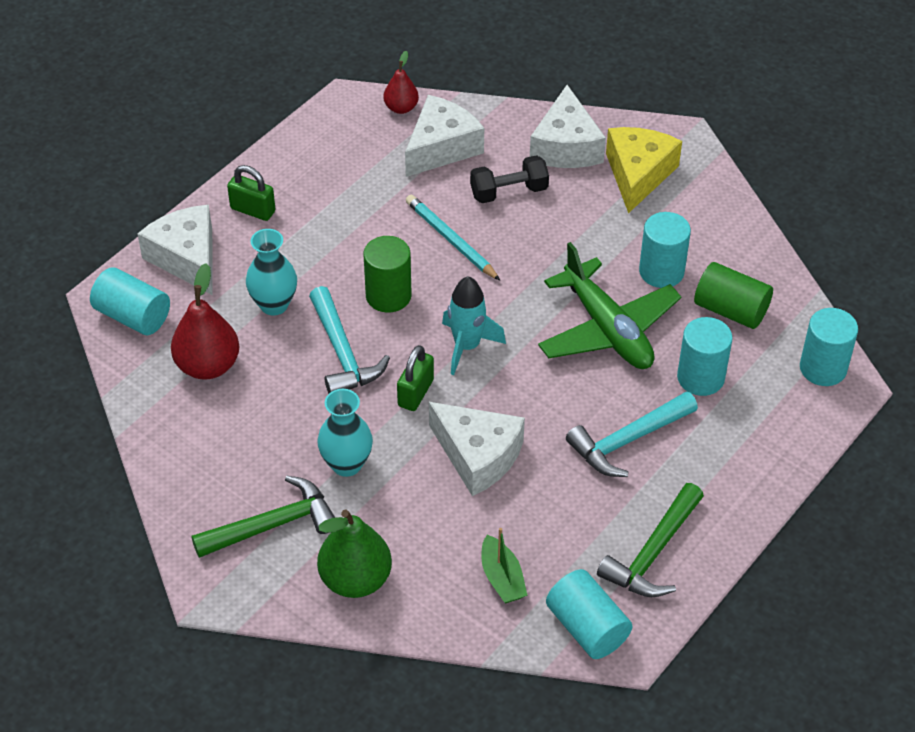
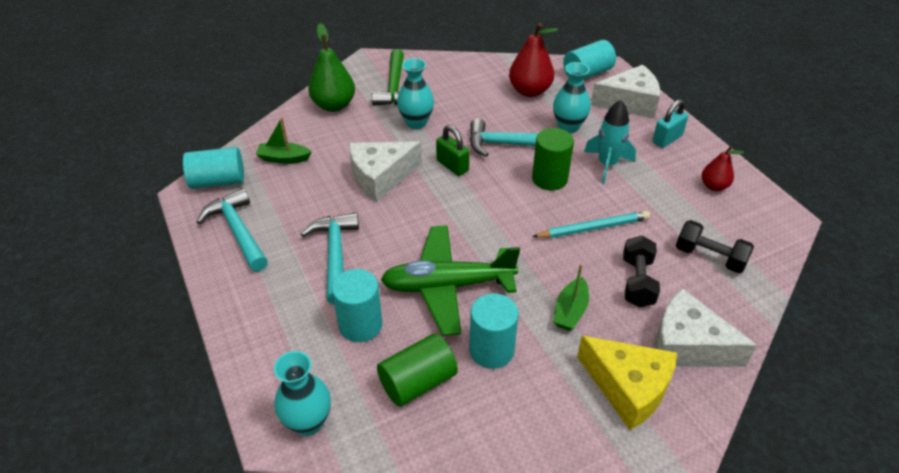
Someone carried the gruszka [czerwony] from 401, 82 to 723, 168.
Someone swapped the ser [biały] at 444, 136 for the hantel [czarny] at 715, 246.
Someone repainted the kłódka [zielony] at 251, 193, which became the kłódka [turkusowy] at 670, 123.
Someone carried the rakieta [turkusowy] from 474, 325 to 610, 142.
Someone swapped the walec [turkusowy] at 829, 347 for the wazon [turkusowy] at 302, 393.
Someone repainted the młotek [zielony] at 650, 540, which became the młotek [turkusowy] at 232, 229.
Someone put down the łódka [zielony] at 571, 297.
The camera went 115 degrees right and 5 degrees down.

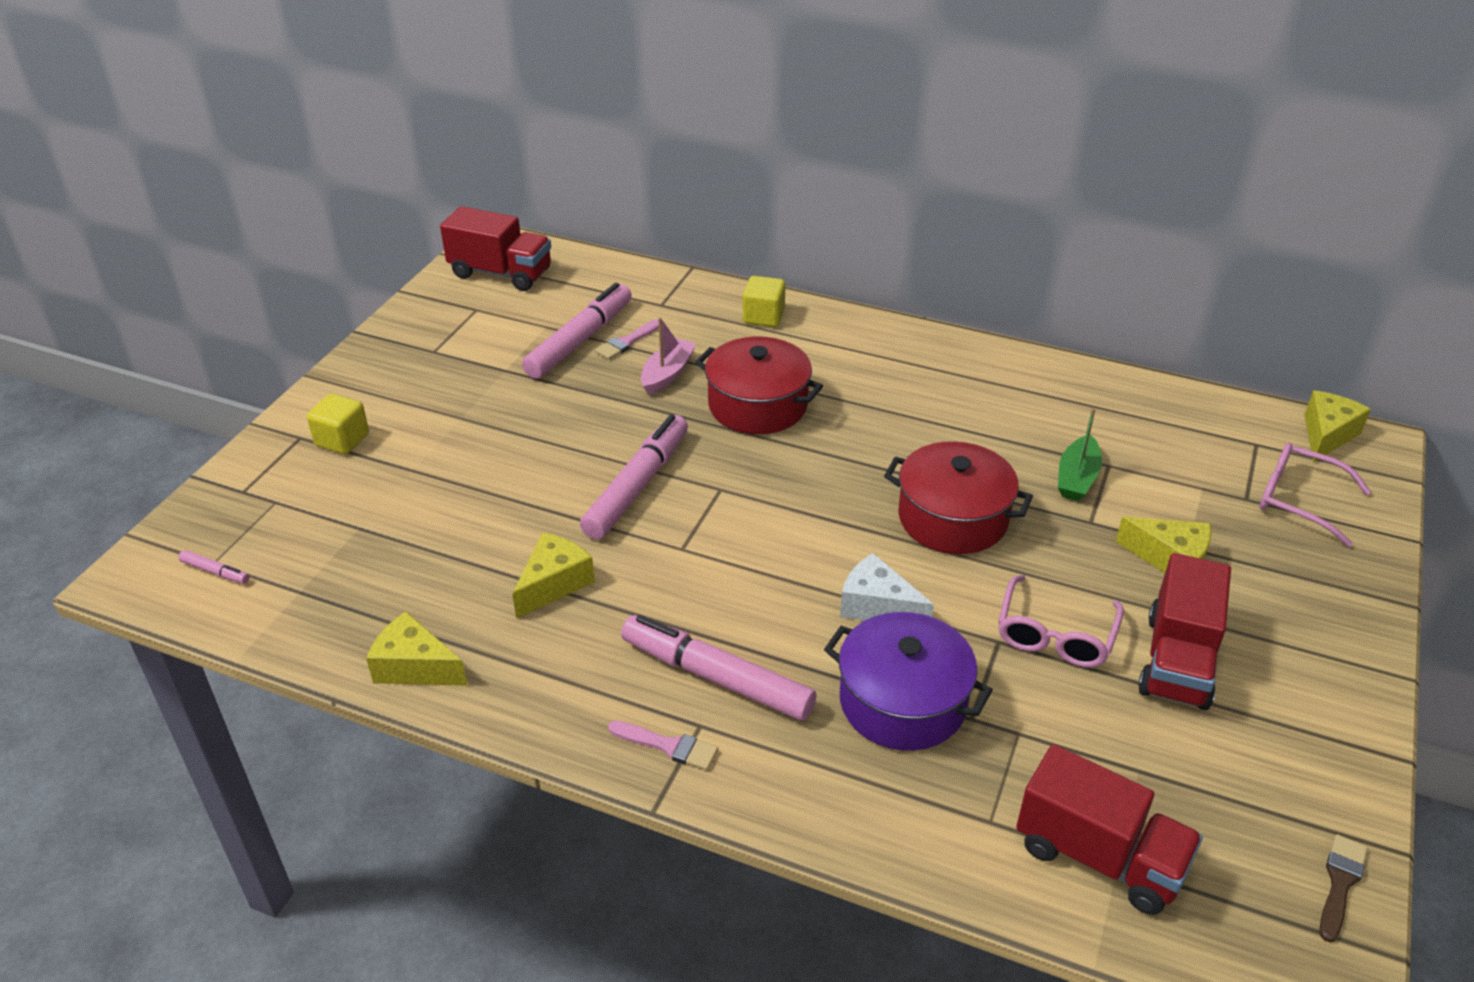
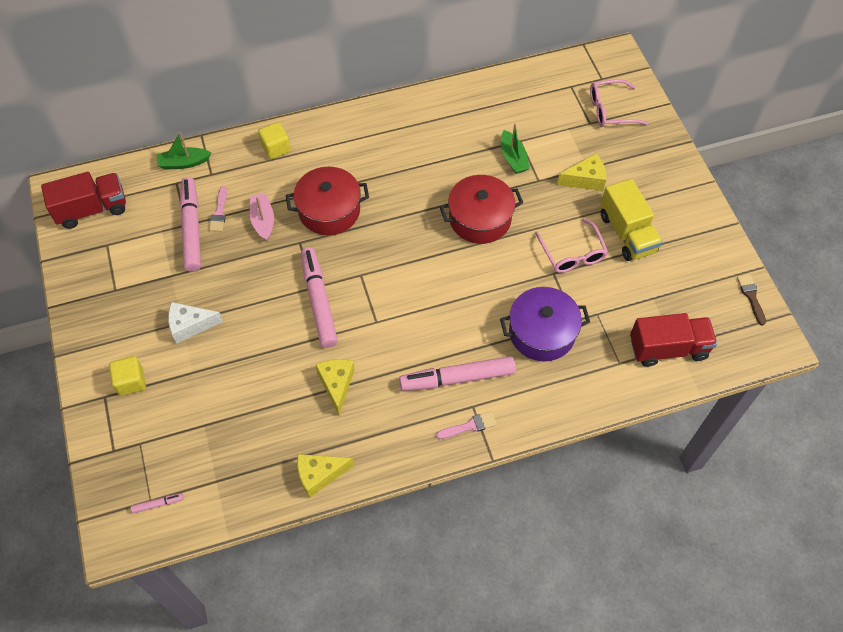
Someone took away the ser [żółty] at 1337, 426.
Someone carried the ser [biały] from 887, 587 to 195, 323.
Someone repainted the ciężarówka [czerwony] at 1184, 631, which became the ciężarówka [żółty] at 632, 220.
Someone put down the łódka [zielony] at 184, 151.
The camera went 40 degrees left and 20 degrees up.

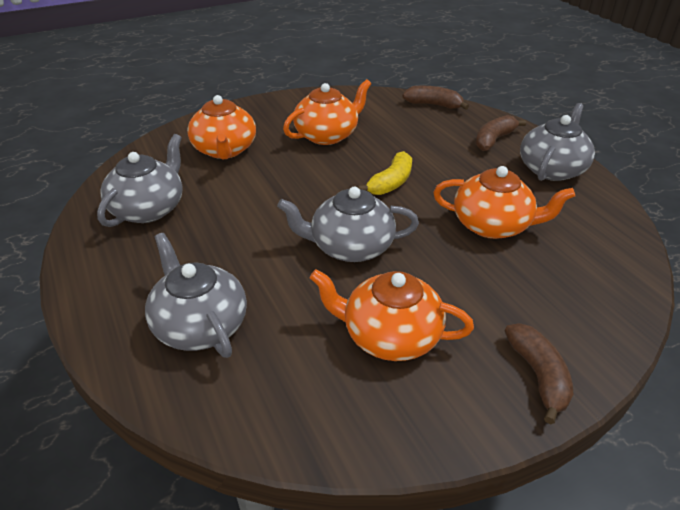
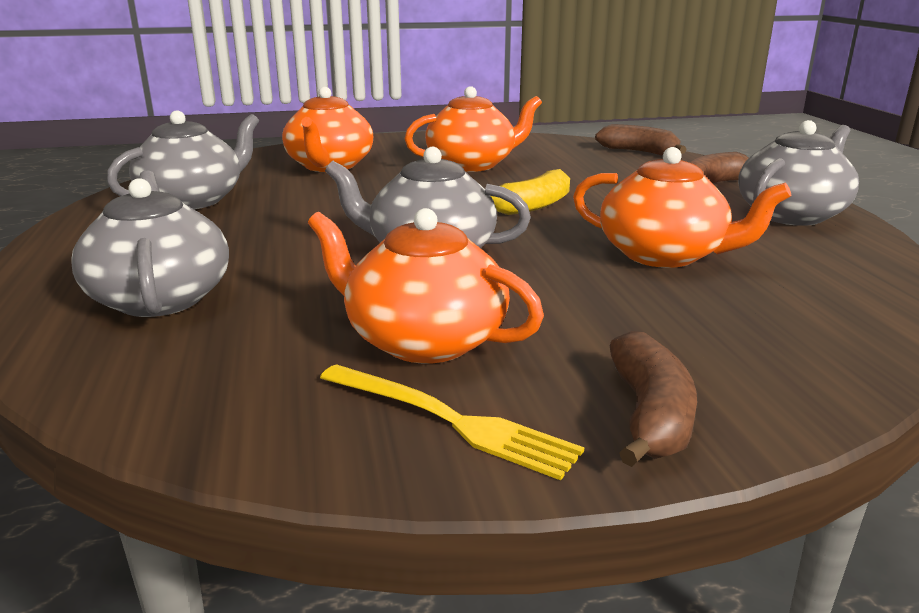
Someone put down the widelec [żółty] at 452, 422.
The camera went 15 degrees right and 15 degrees down.

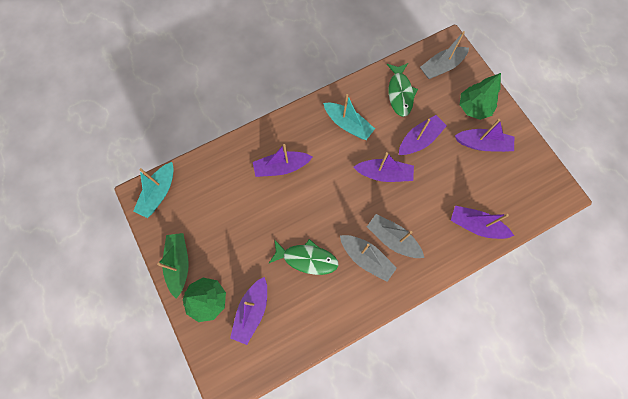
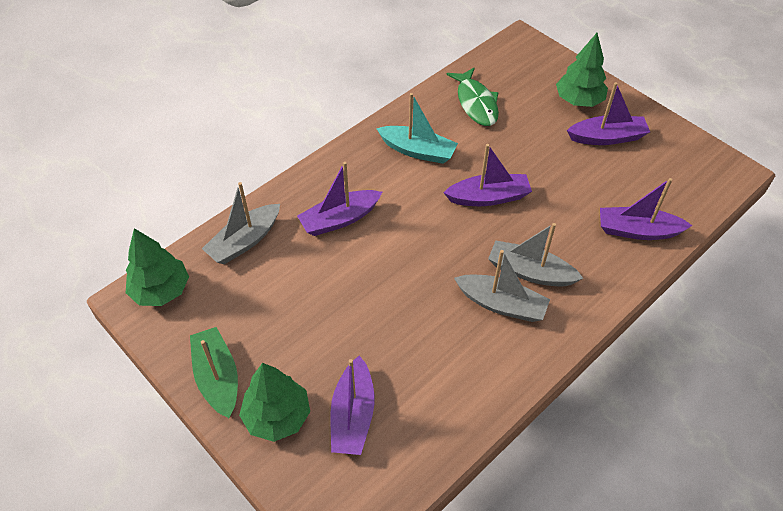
Someone carried the łódka [szary] from 444, 55 to 241, 223.
Someone took away the łódka [fioletowy] at 423, 135.
Someone swapped the łódka [turkusowy] at 153, 190 for the drzewko [zielony] at 157, 267.
Someone took away the ryba [zielony] at 304, 257.
The camera went 15 degrees left and 20 degrees down.

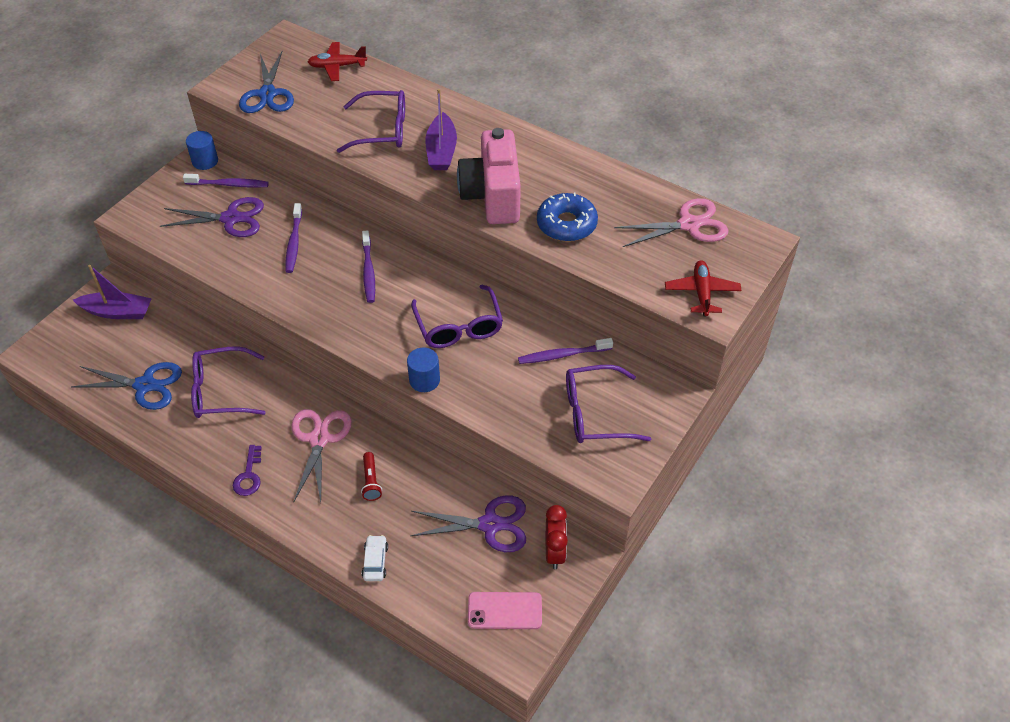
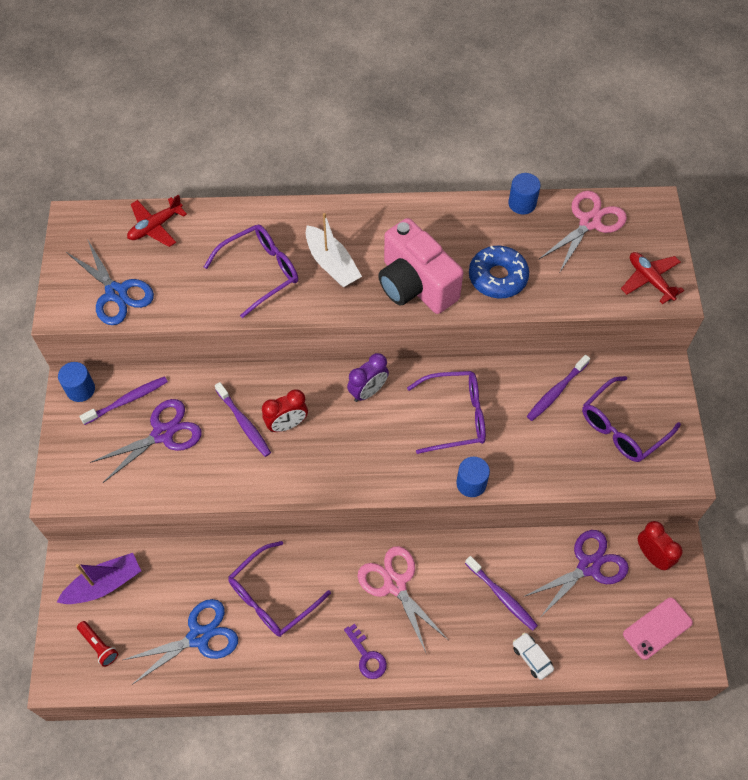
Someone repainted the łódka [fioletowy] at 441, 129, which became the łódka [biały] at 334, 250.
Someone carried the szczoteczka do zębów [fioletowy] from 368, 266 to 501, 593.
Someone rotated the okulary [fioletowy] at 457, 316 by 45 degrees counterclockwise.
Someone carried the latarka [czerwony] from 371, 476 to 97, 644.
Someone put down the walec [niebieski] at 524, 193.
Someone put down the budzik [fioletowy] at 368, 377.
Someone put down the budzik [czerwony] at 285, 410.
The camera went 35 degrees left and 10 degrees up.

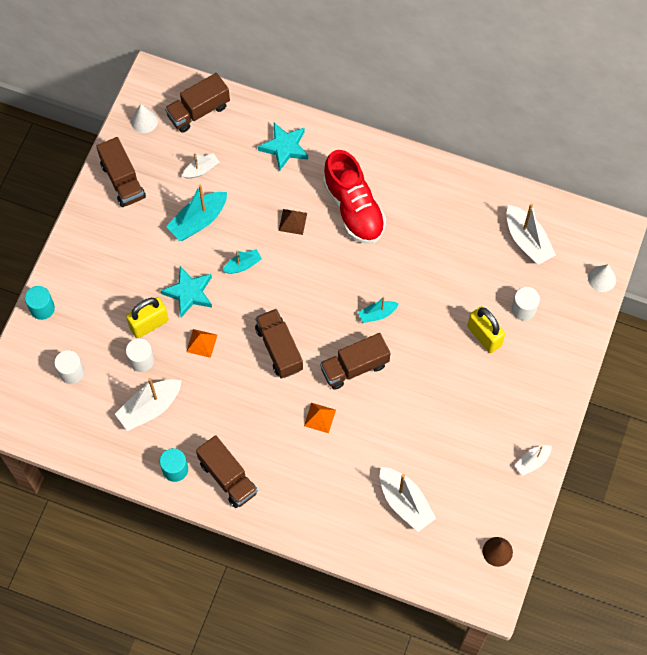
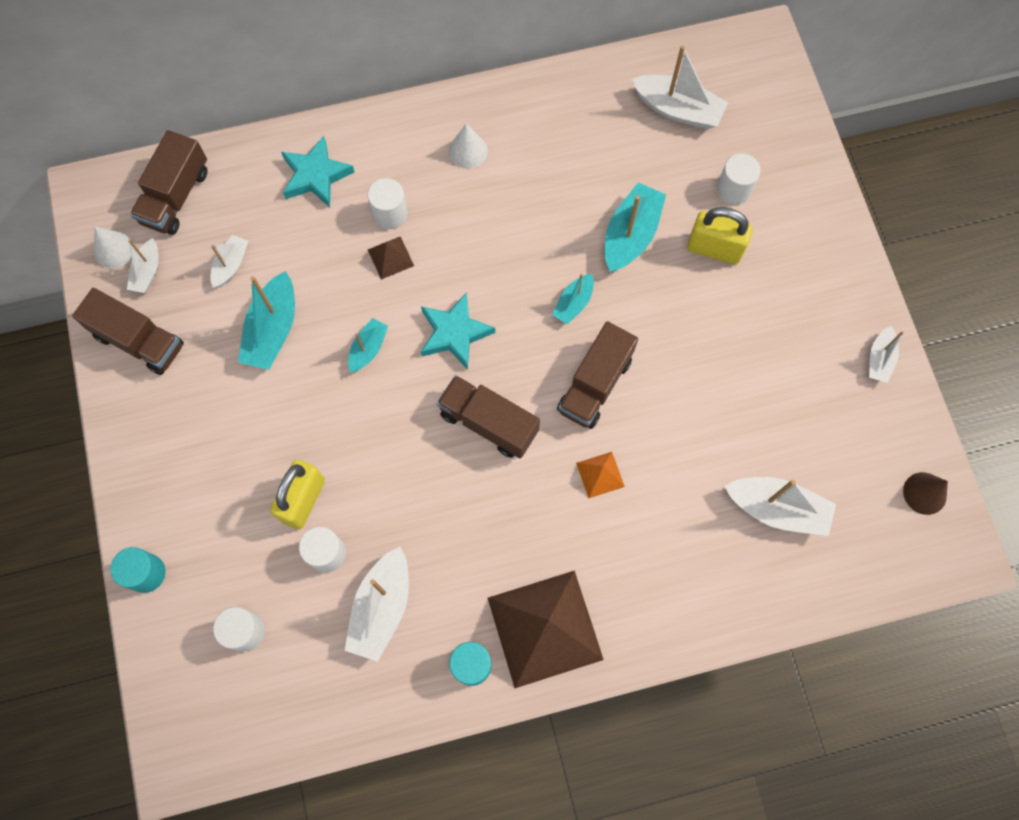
Someone took away the but [czerwony] at 354, 197.
Someone carried the stożek [biały] from 602, 278 to 468, 146.
Someone carried the gwiazda [turkusowy] from 186, 291 to 458, 331.
Someone took away the piramida [pomarańczowy] at 201, 343.
Someone swapped the ciężarówka [brązowy] at 227, 471 for the piramida [brązowy] at 546, 629.
Someone put down the walec [biały] at 388, 203.
Someone put down the łódka [turkusowy] at 635, 227.
Someone put down the łódka [biały] at 143, 265.
The camera went 35 degrees left and 5 degrees up.

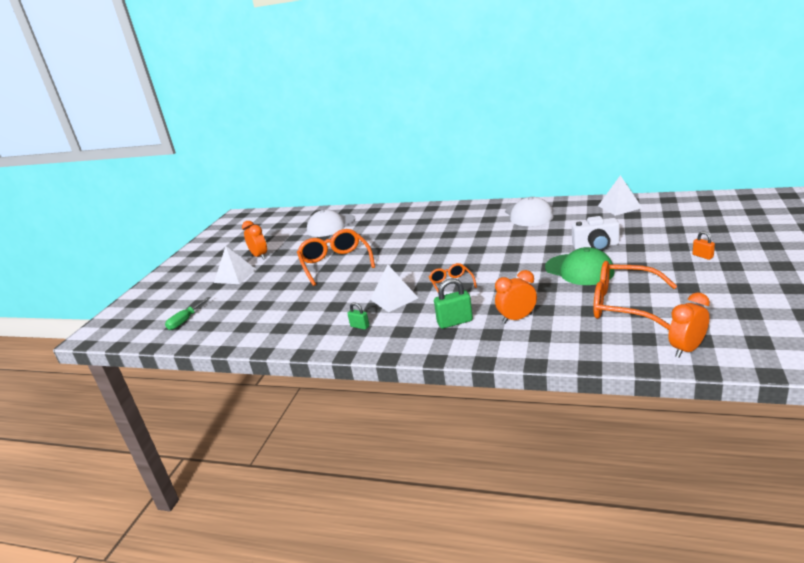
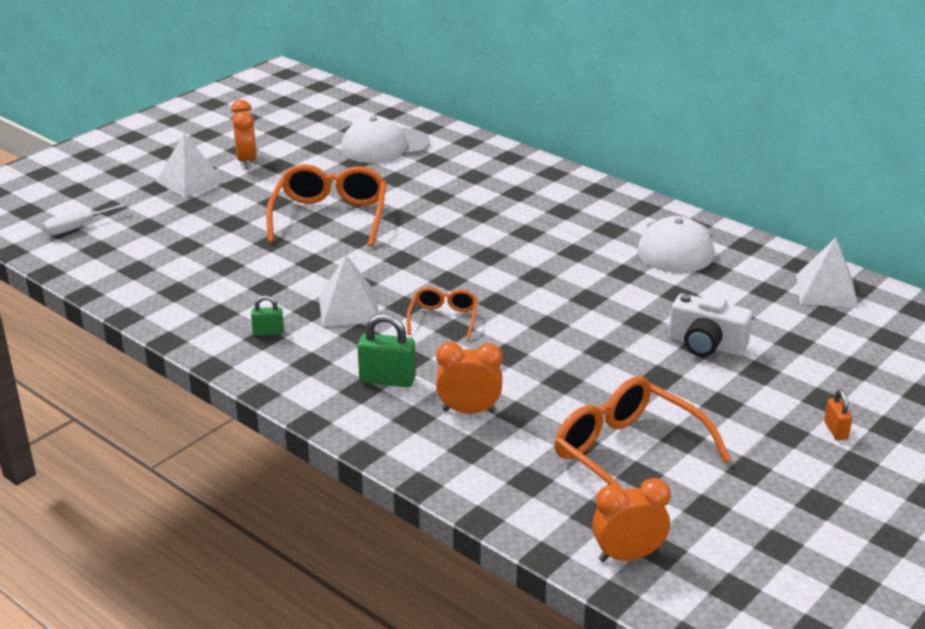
Someone took away the czapka [zielony] at 580, 266.
Someone repainted the śrubokręt [zielony] at 188, 313, which became the śrubokręt [biały] at 85, 219.
Someone rotated the kłódka [zielony] at 358, 316 by 60 degrees counterclockwise.
The camera went 20 degrees right and 5 degrees up.

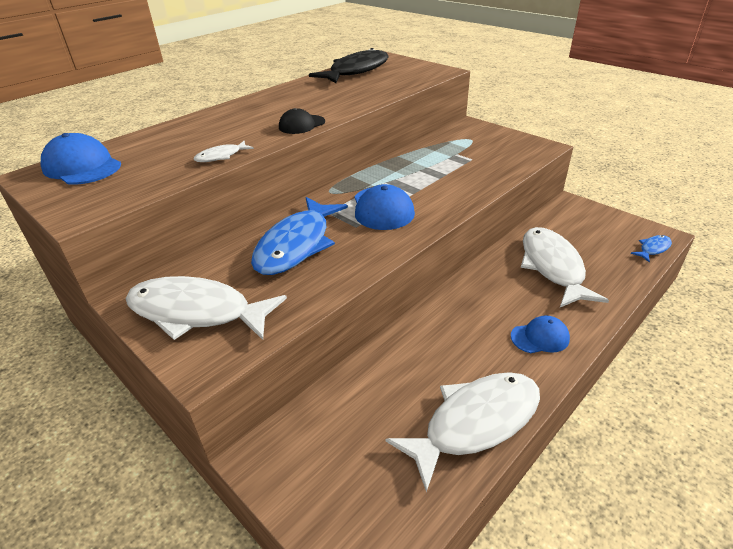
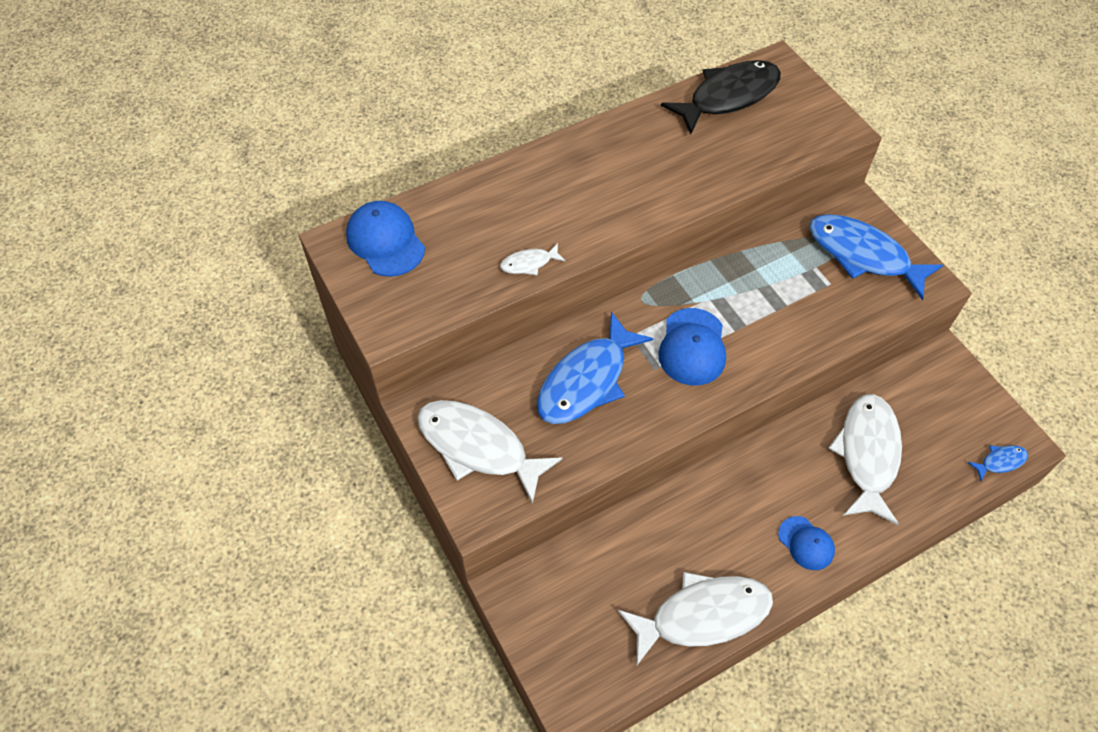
Someone took away the czapka [czarny] at 302, 121.
Someone rotated the czapka [niebieski] at 540, 334 by 45 degrees clockwise.
Someone put down the ryba [niebieski] at 876, 257.
The camera went 15 degrees right and 20 degrees up.

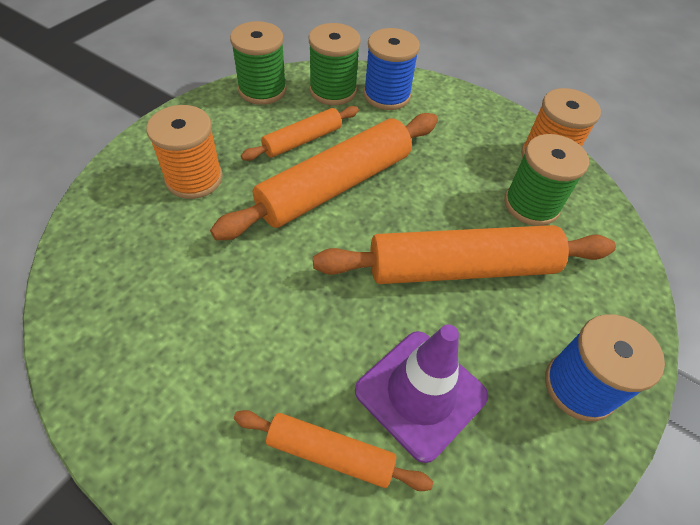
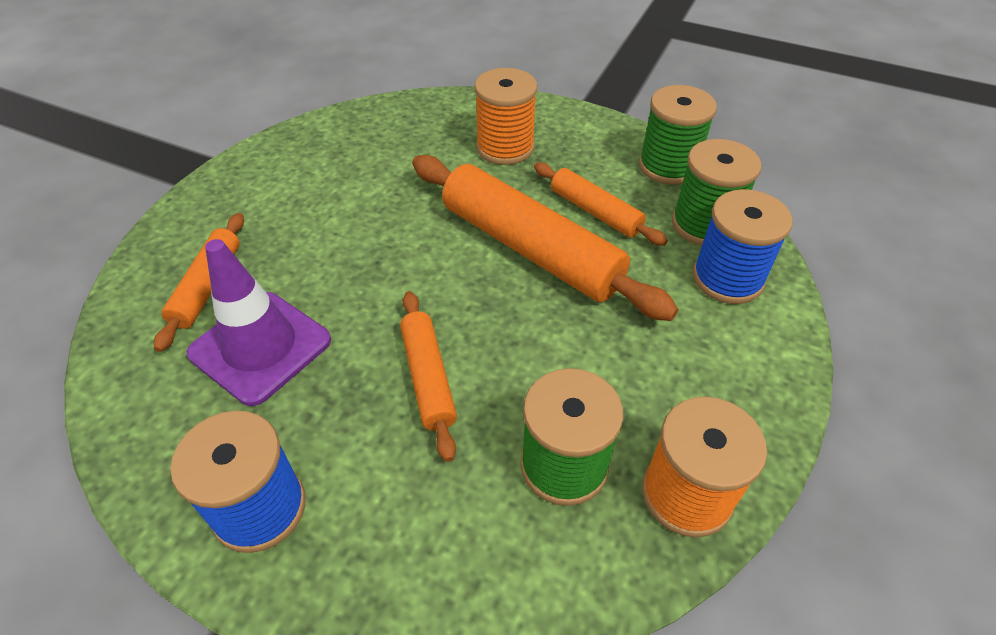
Someone scaled the wałek do ciasta [pomarańczowy] at 464, 254 by 0.54.
The camera went 85 degrees right and 5 degrees down.

